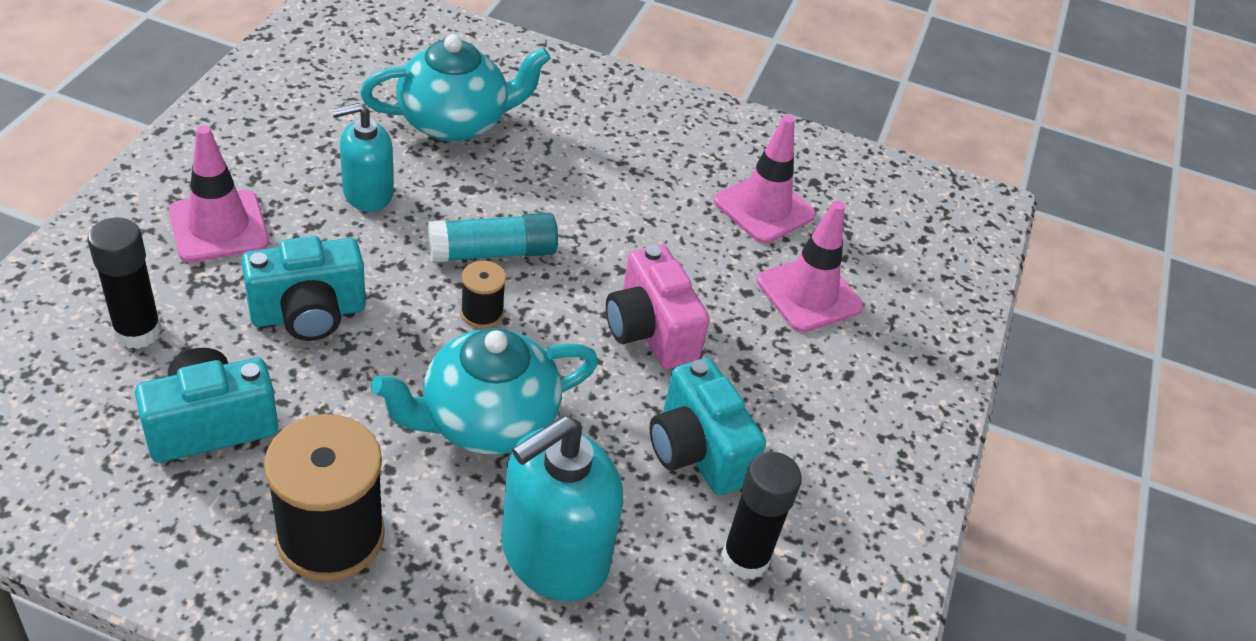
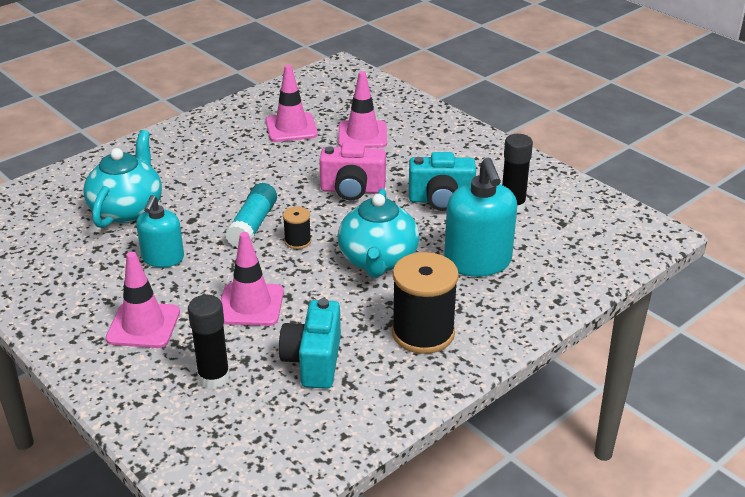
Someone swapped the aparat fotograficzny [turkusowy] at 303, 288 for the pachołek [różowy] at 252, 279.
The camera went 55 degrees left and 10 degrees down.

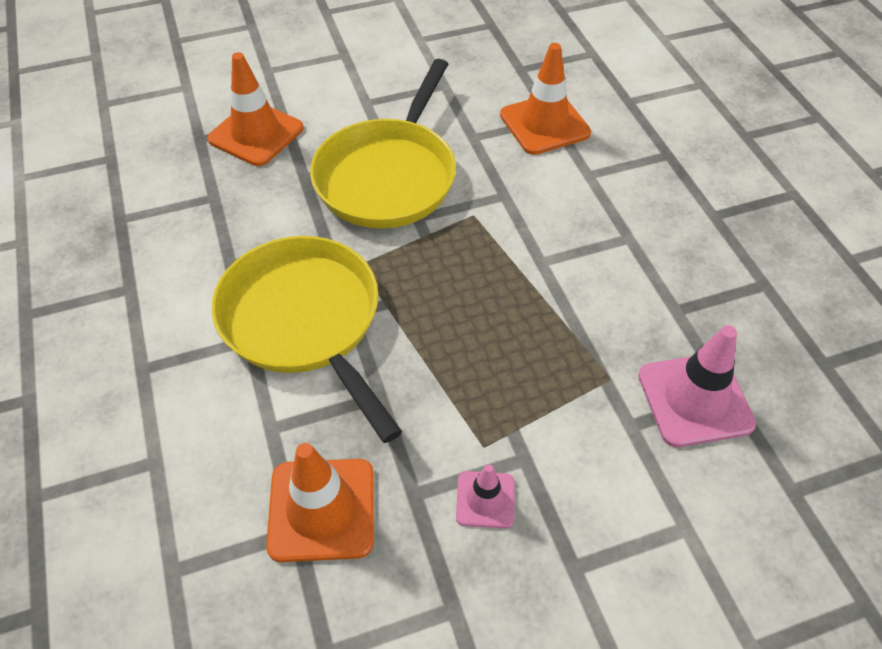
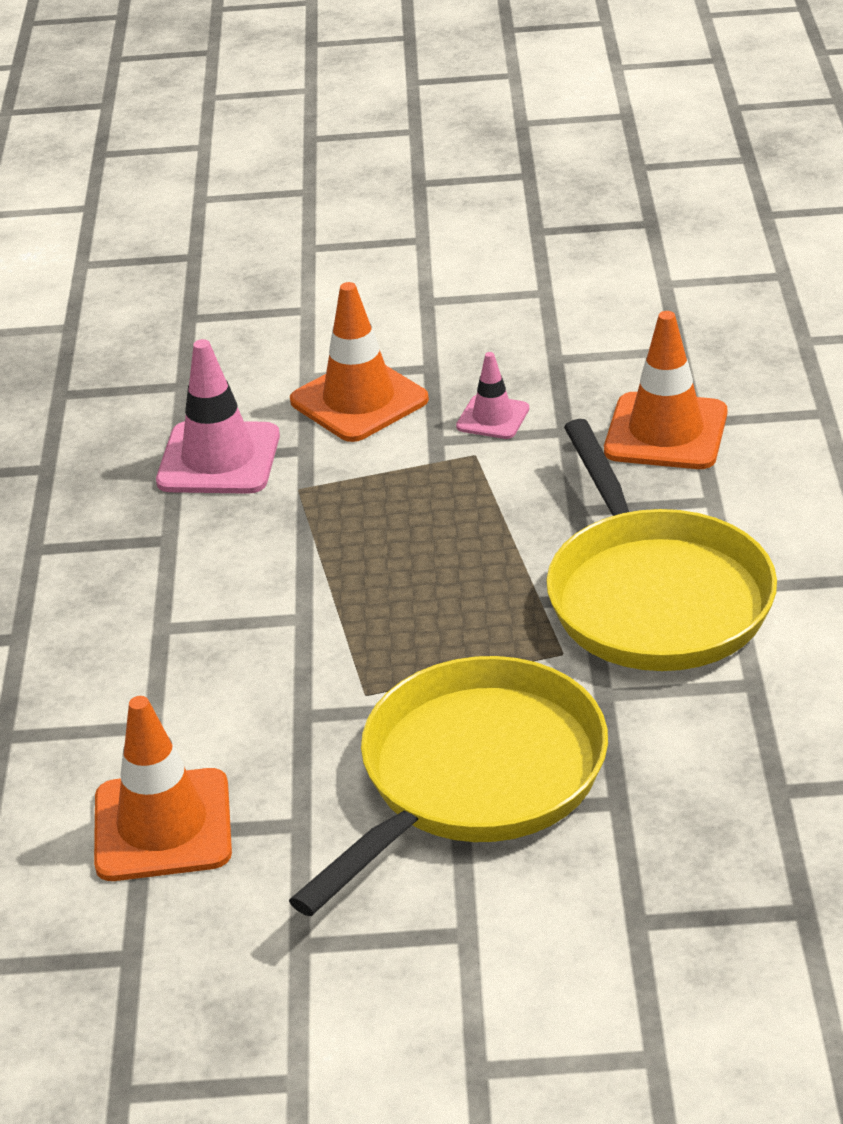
Someone carried the pachołek [pomarańczowy] from 255, 109 to 359, 362.
The camera went 160 degrees left and 15 degrees down.

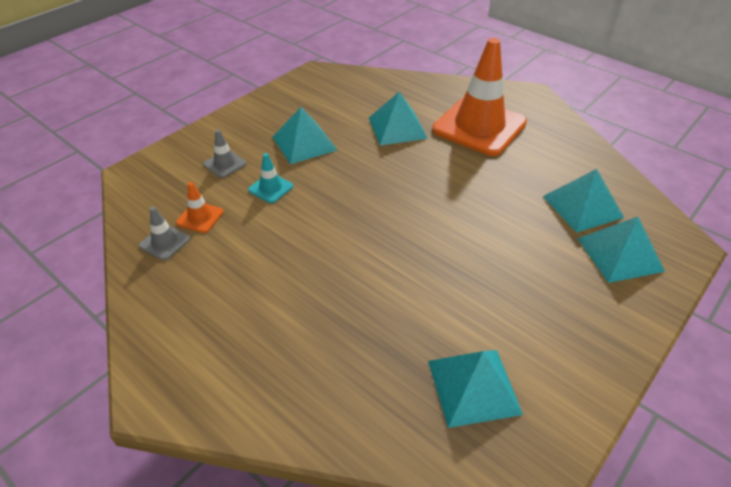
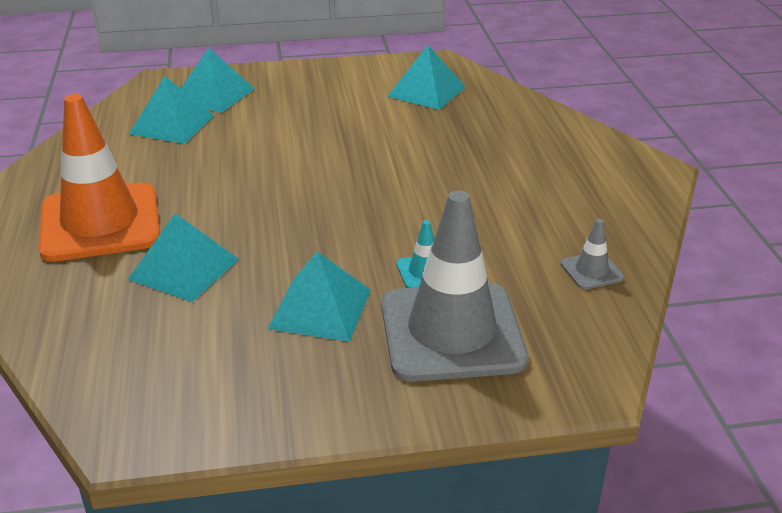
Someone scaled the pachołek [szary] at 224, 153 by 2.44.
Someone took away the pachołek [pomarańczowy] at 200, 207.
The camera went 140 degrees left and 10 degrees down.

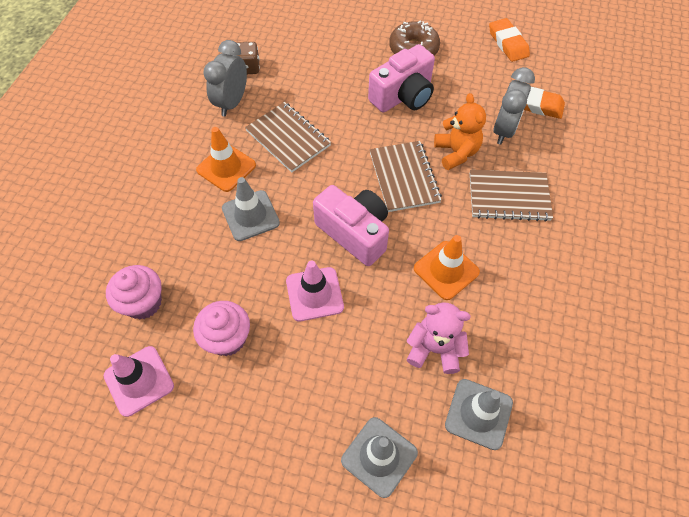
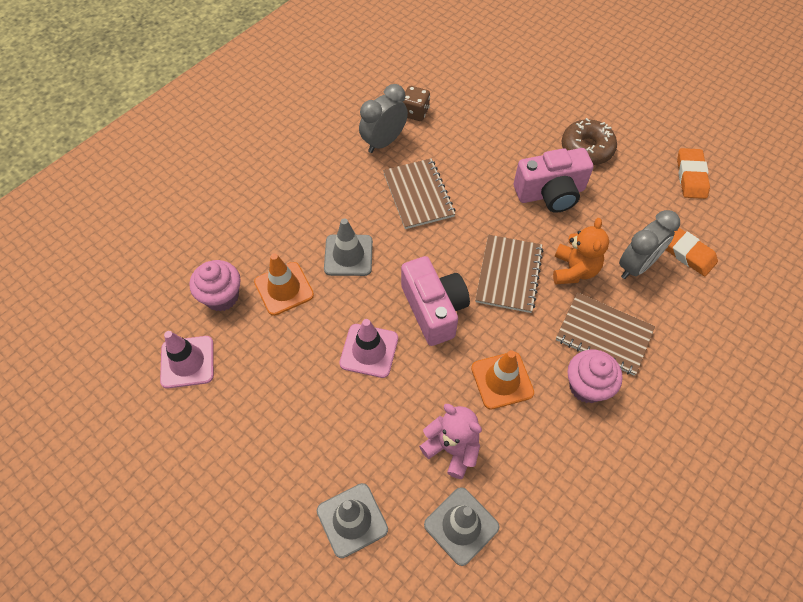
Someone carried the pachołek [pomarańczowy] from 226, 159 to 284, 284.
Someone carried the muffinka [różowy] from 221, 328 to 595, 376.
The camera went 25 degrees right and 0 degrees up.

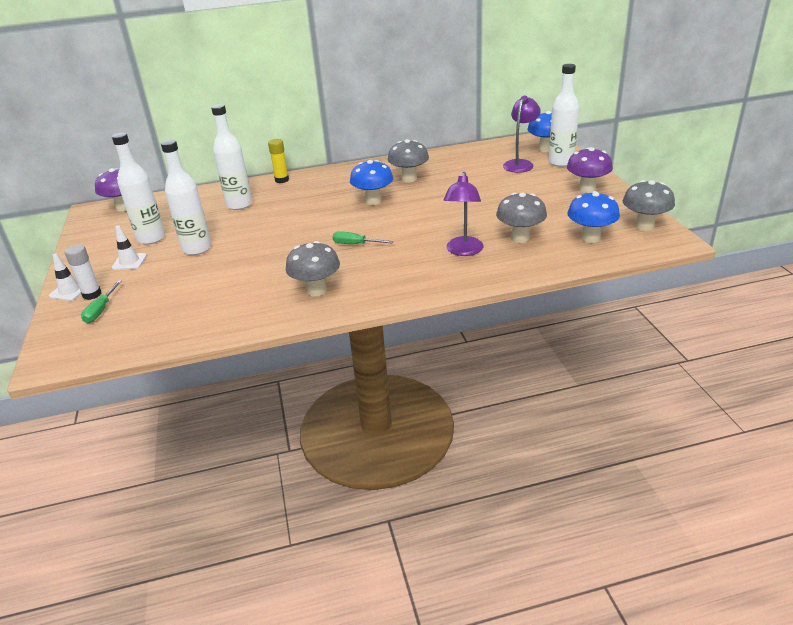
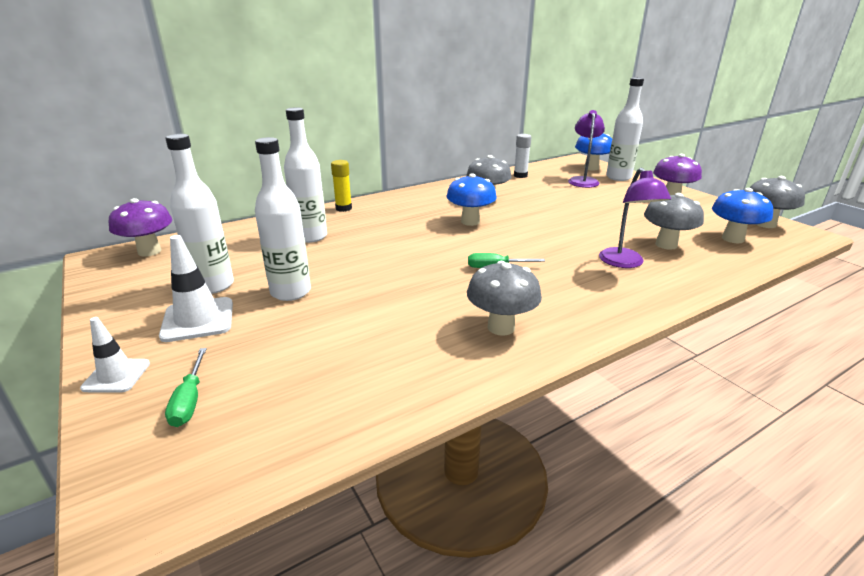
Someone scaled the pachołek [biały] at 129, 247 by 1.55.
Someone carried the klej w sztyfcie [biały] from 83, 272 to 523, 156.
The camera went 20 degrees left and 5 degrees down.

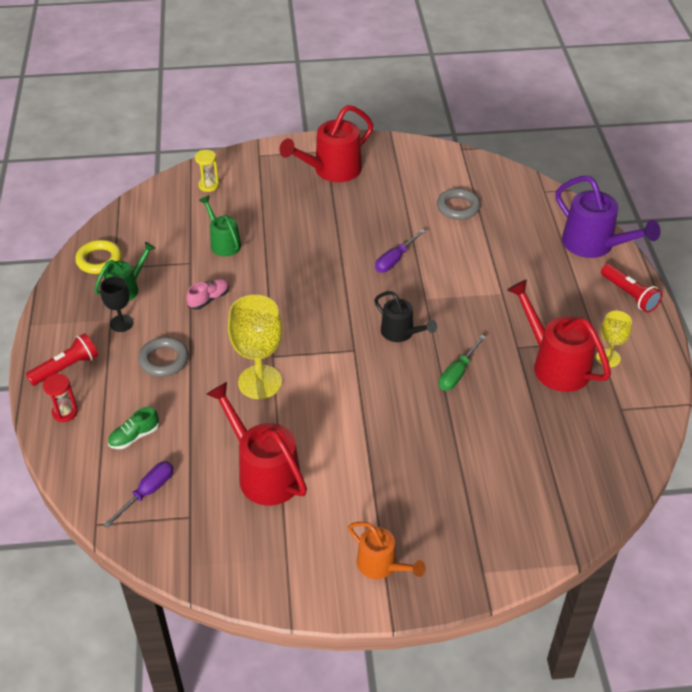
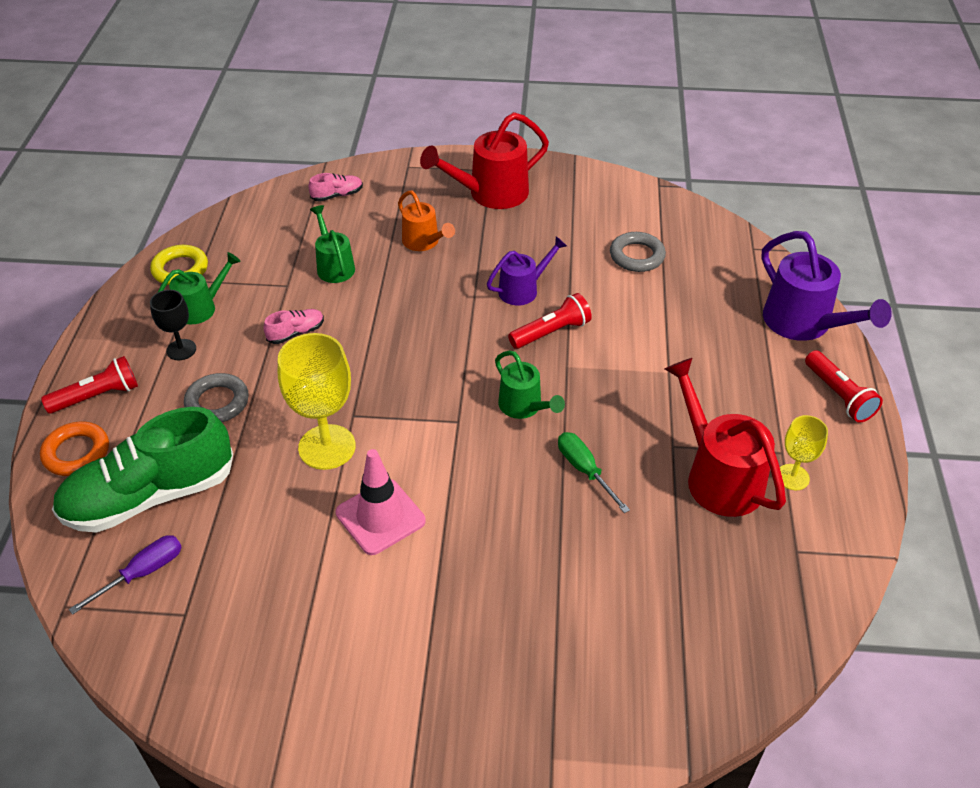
Someone swapped the klepsydra [żółty] at 207, 171 for the but [różowy] at 335, 187.
Someone took away the śrubokręt [fioletowy] at 400, 250.
Someone repainted the konewka [czarny] at 405, 316, which became the konewka [zielony] at 530, 384.
Someone rotated the śrubokręt [zielony] at 462, 363 by 105 degrees clockwise.
Someone swapped the klepsydra [czerwony] at 60, 398 for the pierścień [pomarańczowy] at 74, 448.
Someone took away the konewka [czerwony] at 256, 444.
Someone scaled the but [zielony] at 133, 428 by 2.45.
Someone carried the konewka [pomarańczowy] from 387, 550 to 426, 221.
Someone put down the konewka [fioletowy] at 527, 270.
Someone put down the latarka [czerwony] at 550, 321.
Someone put down the pachołek [różowy] at 381, 502.
The camera went 10 degrees right and 0 degrees up.

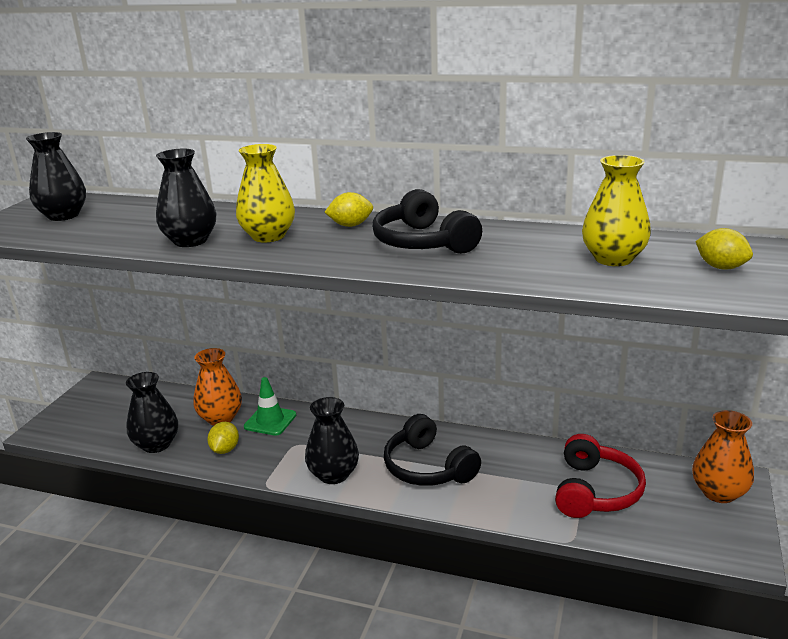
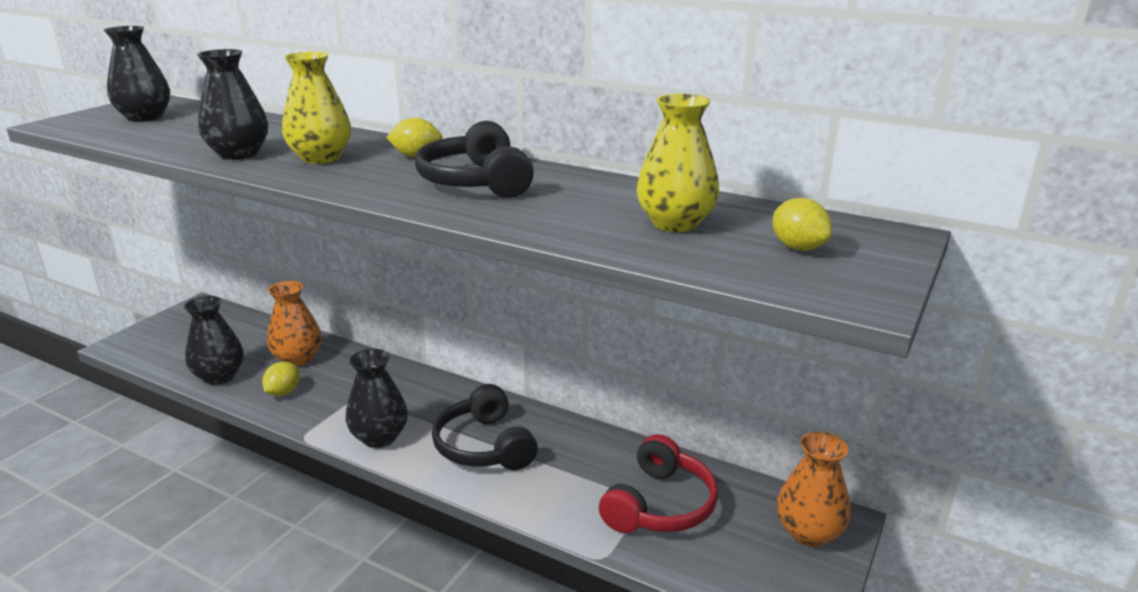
Someone took away the pachołek [zielony] at 270, 406.
The camera went 10 degrees right and 0 degrees up.

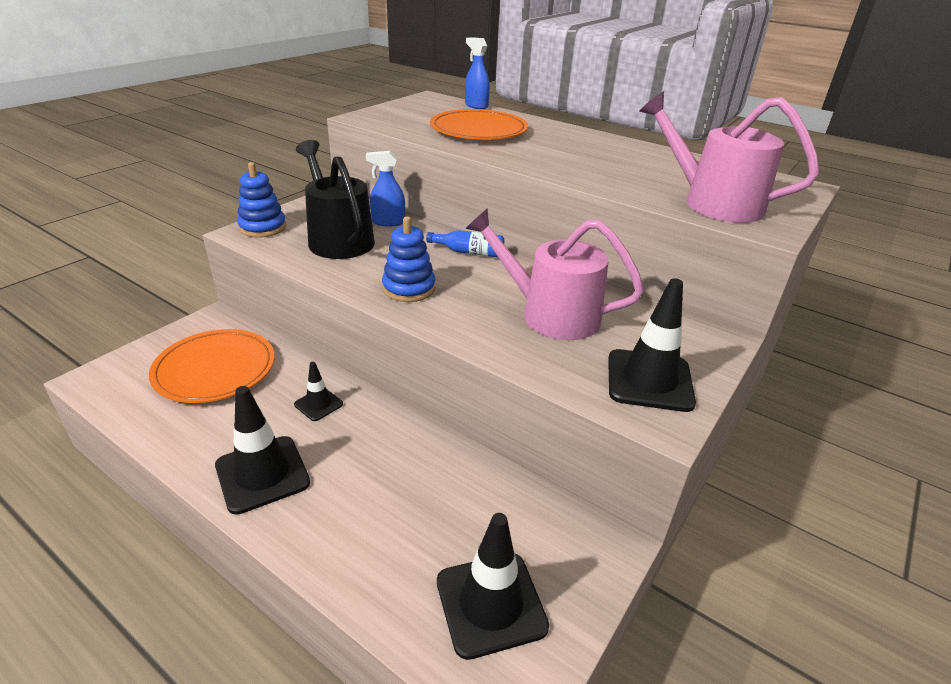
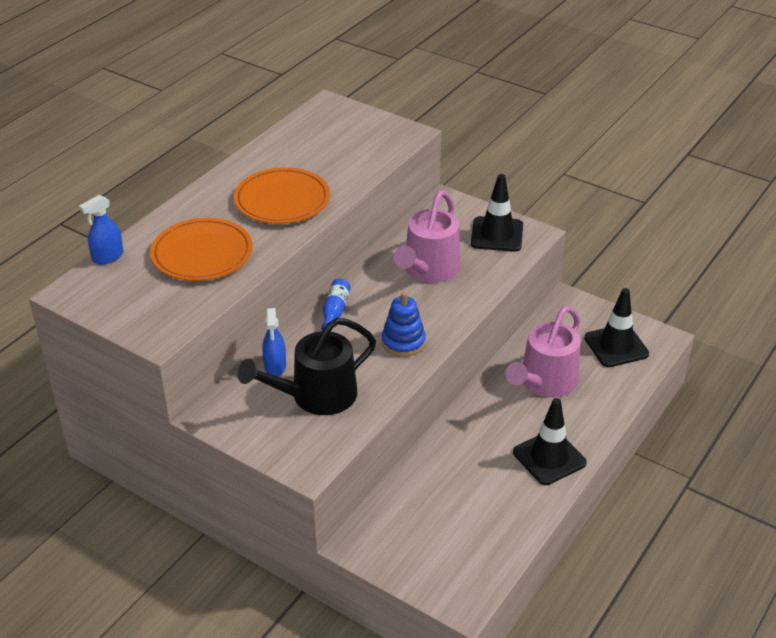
Someone carried the konewka [różowy] from 729, 157 to 543, 352.
Someone took away the zabawka nakładanka [niebieski] at 261, 200.
Someone carried the talerz [pomarańczowy] from 212, 366 to 282, 195.
Someone took away the pachołek [czarny] at 318, 391.
The camera went 90 degrees left and 5 degrees up.

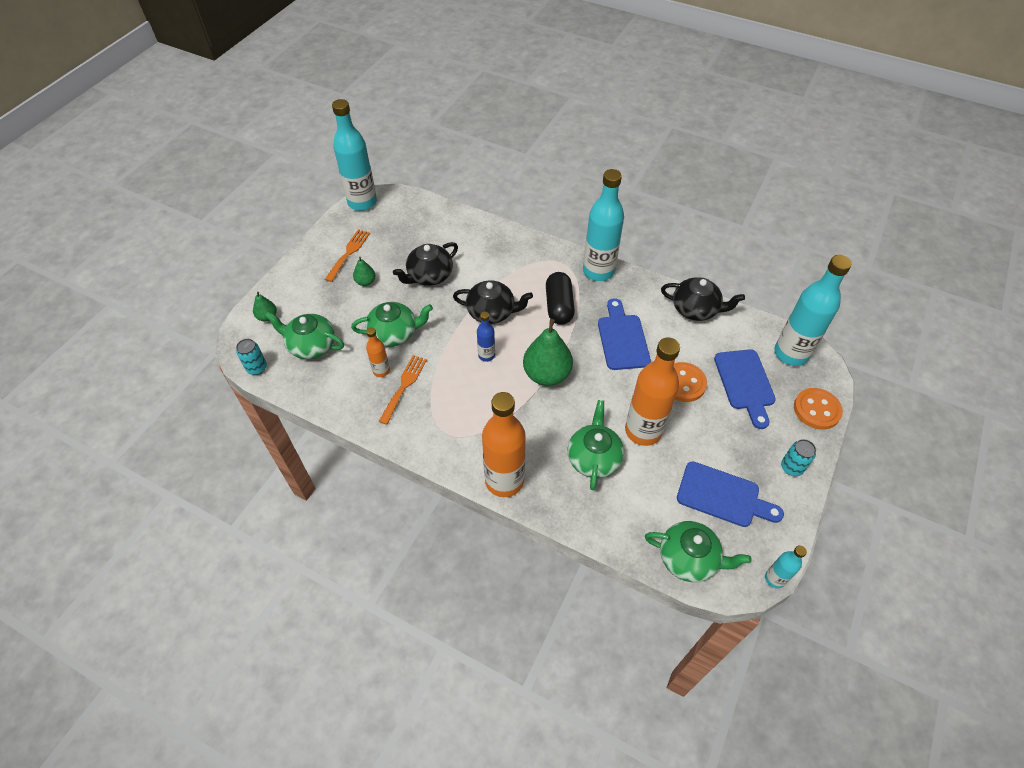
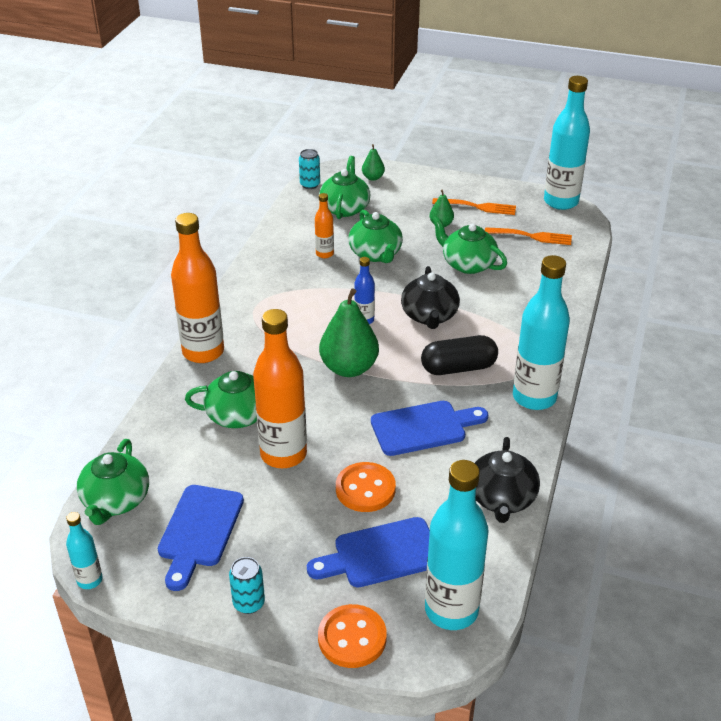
Someone repainted the imbryk [czarny] at 425, 264, which became the imbryk [zielony] at 469, 245.
Someone carried the widelec [pomarańczowy] from 403, 390 to 528, 236.
The camera went 80 degrees right and 15 degrees down.

